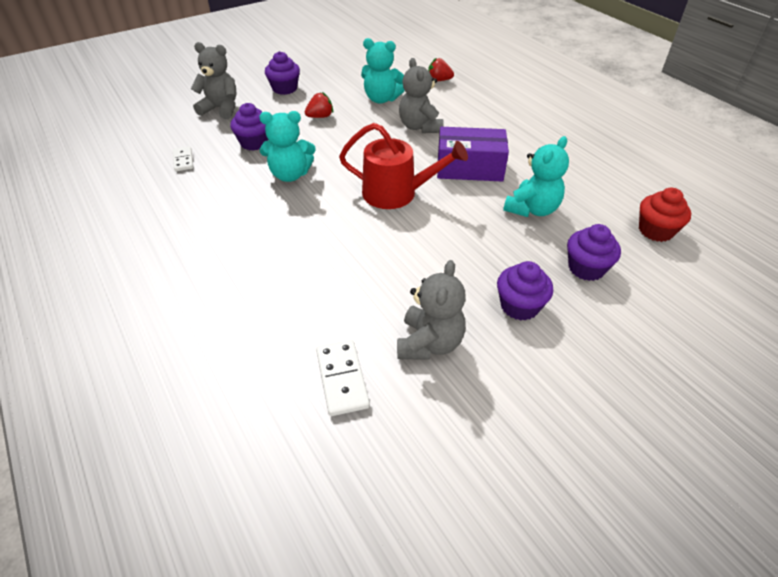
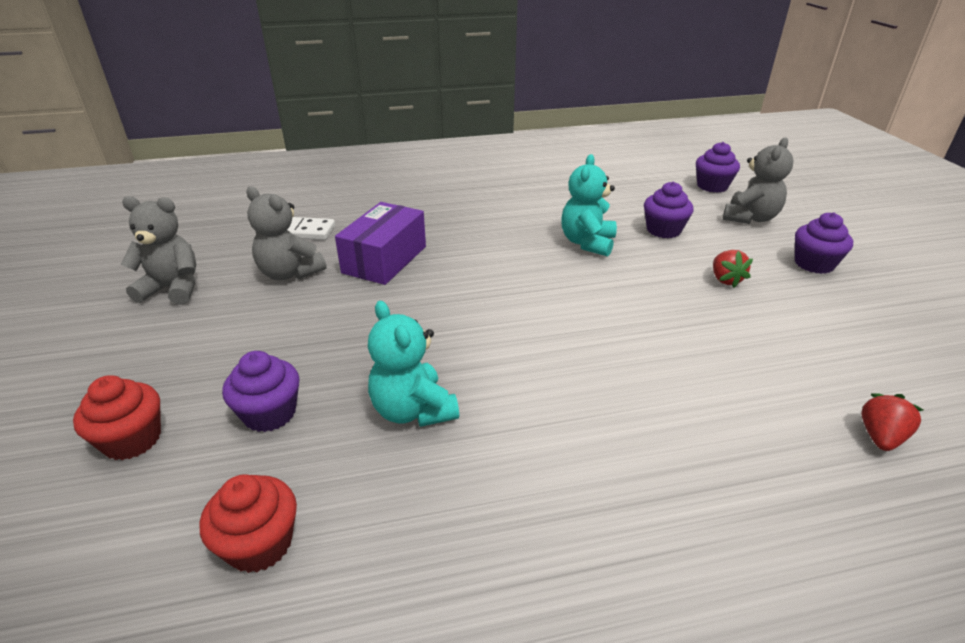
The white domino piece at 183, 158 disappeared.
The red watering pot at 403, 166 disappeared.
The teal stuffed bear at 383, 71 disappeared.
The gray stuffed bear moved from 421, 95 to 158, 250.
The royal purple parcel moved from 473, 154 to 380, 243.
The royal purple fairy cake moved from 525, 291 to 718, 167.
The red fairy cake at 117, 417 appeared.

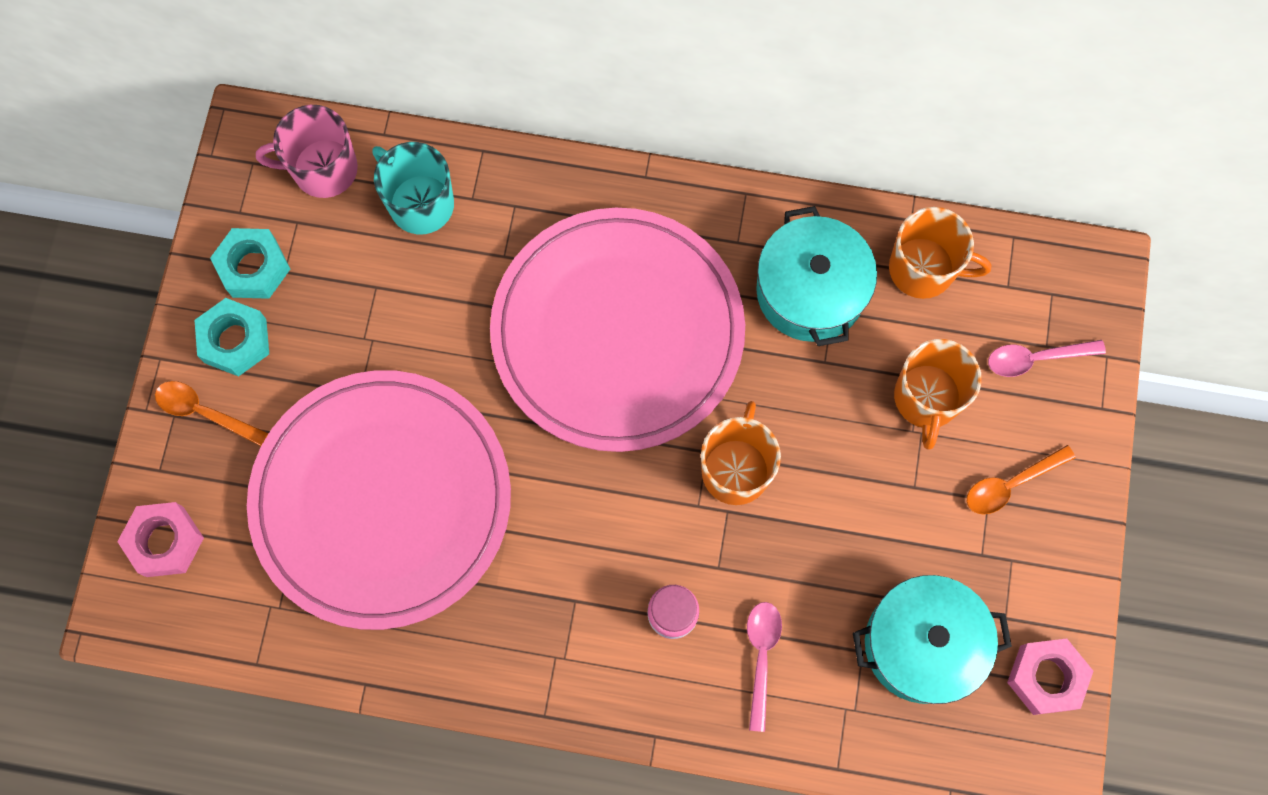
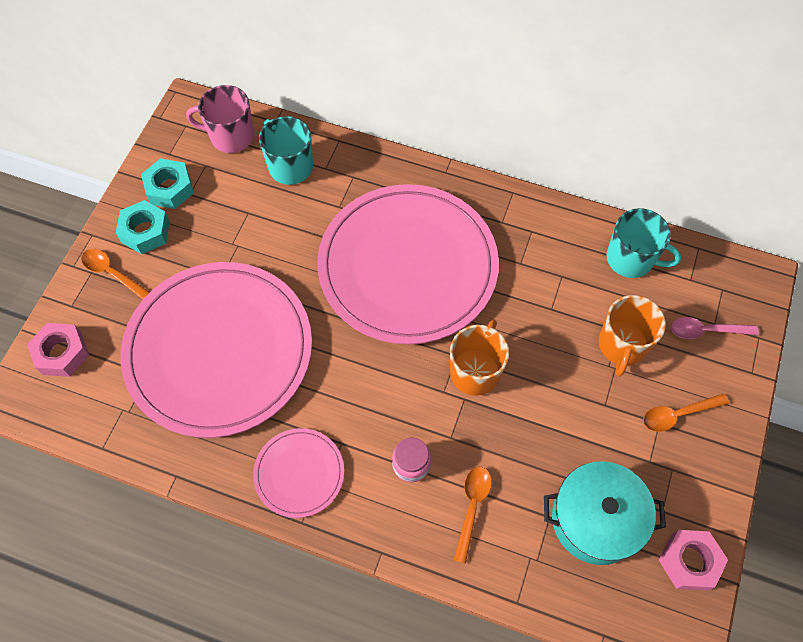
The rosy teaspoon at 764, 667 became the orange teaspoon at 473, 515.
The teal pot at 816, 276 disappeared.
The orange mug at 940, 253 became the teal mug at 644, 243.
The rosy plate at 298, 473 appeared.

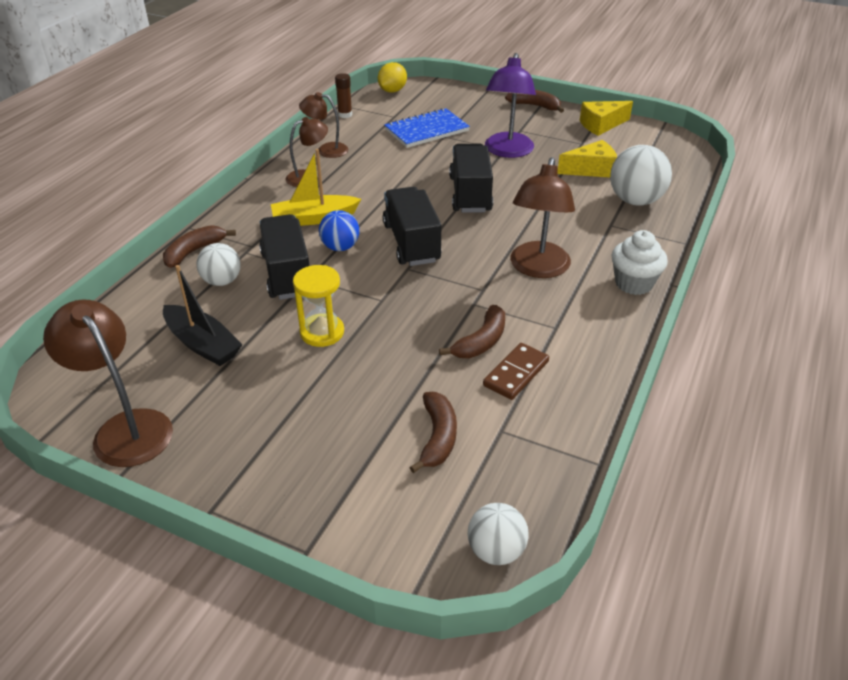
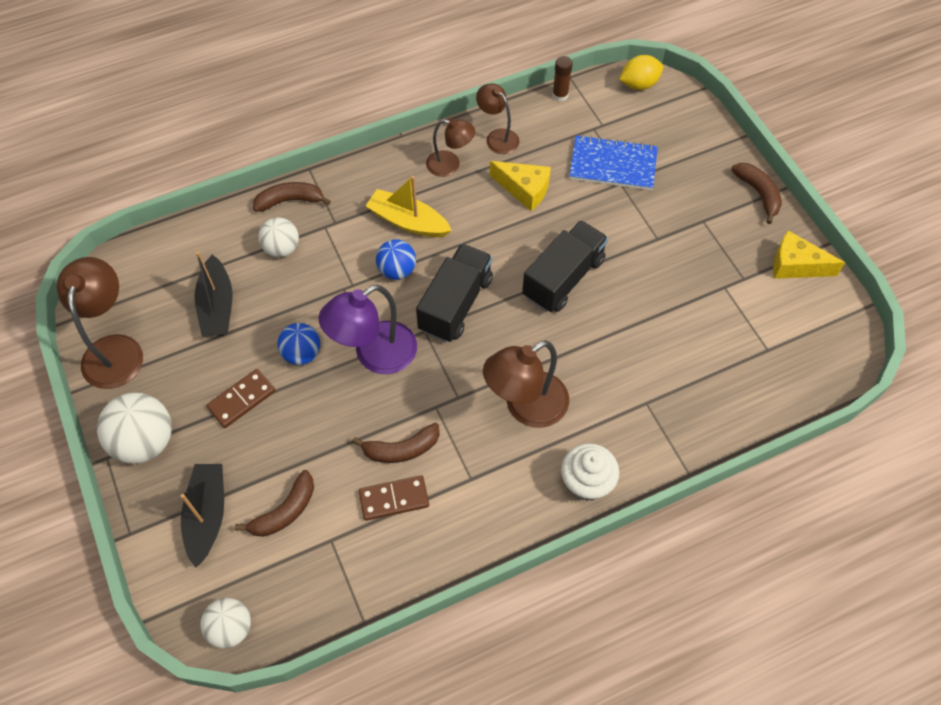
The black truck at 284, 257 disappeared.
The bright yellow sandglass at 318, 306 was replaced by the cobalt ball at 298, 344.
The royal purple lamp moved from 510, 105 to 368, 329.
The bright yellow cheese moved from 587, 158 to 520, 186.
The white ball moved from 641, 175 to 134, 428.
The black boat at 202, 516 appeared.
The russet domino piece at 240, 398 appeared.

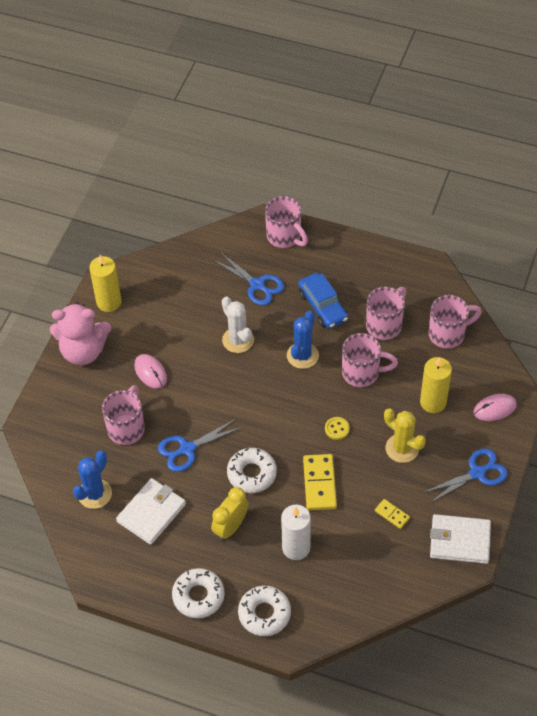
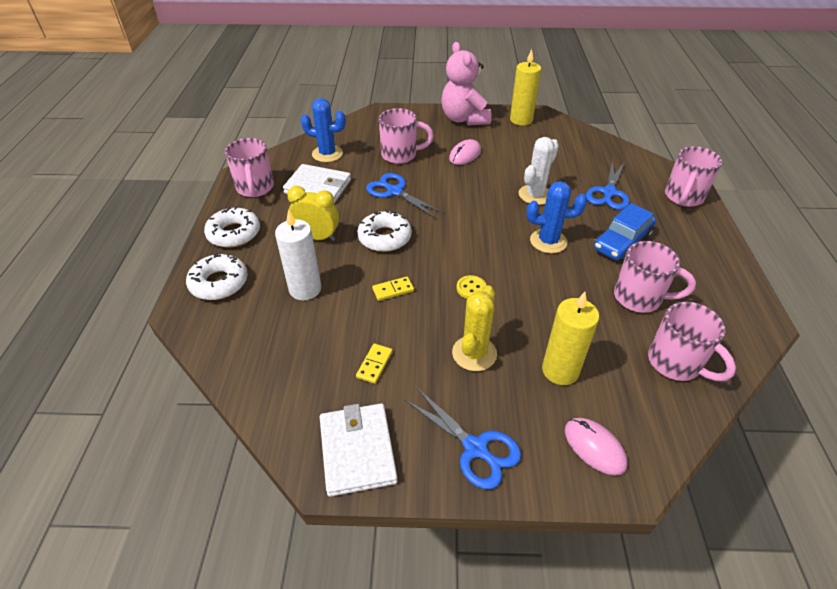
The bright yellow domino piece at 320, 482 changed to 0.54 times the size.
The rosy mug moved from 370, 360 to 249, 167.

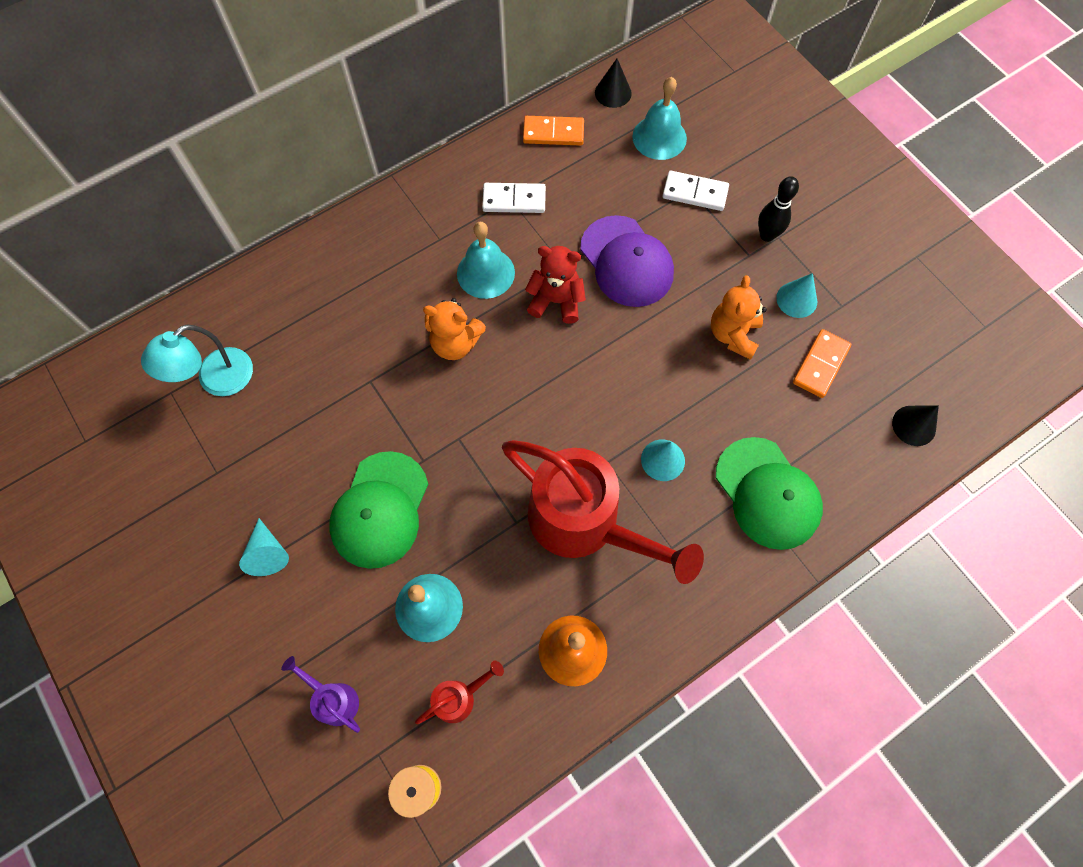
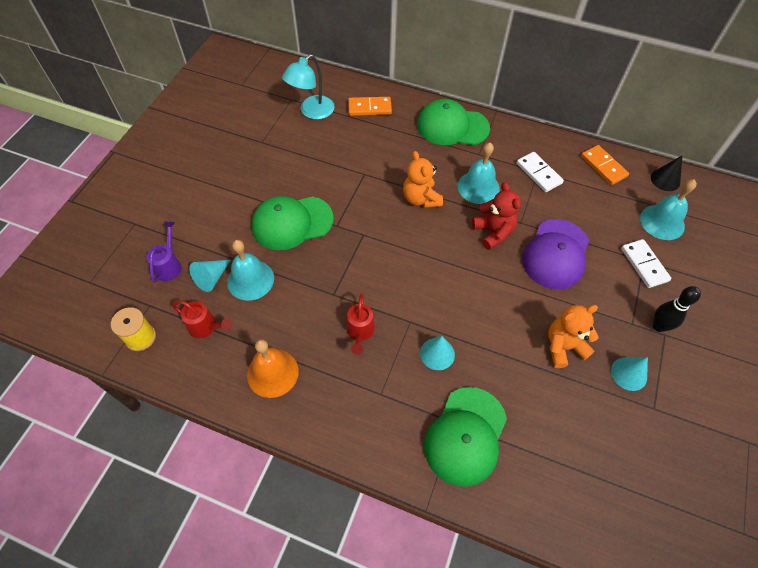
The teal lamp at 197, 360 turned 60 degrees counterclockwise.
The teal cone moved from 264, 547 to 210, 276.
The red watering pot at 603, 512 changed to 0.42 times the size.
The orange domino piece moved from 822, 363 to 370, 106.
The black cone at 915, 425 disappeared.
The emerald baseball cap at 453, 122 appeared.

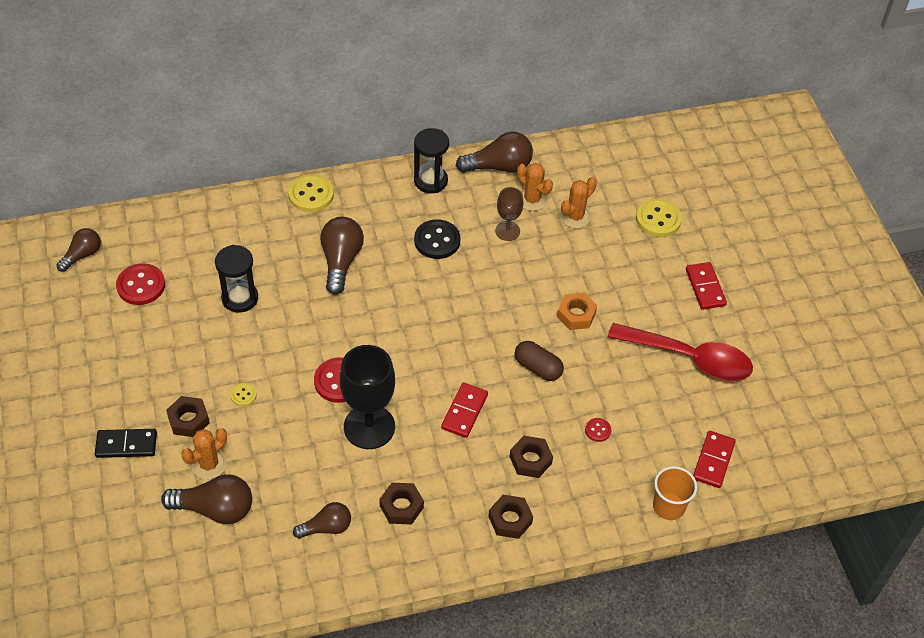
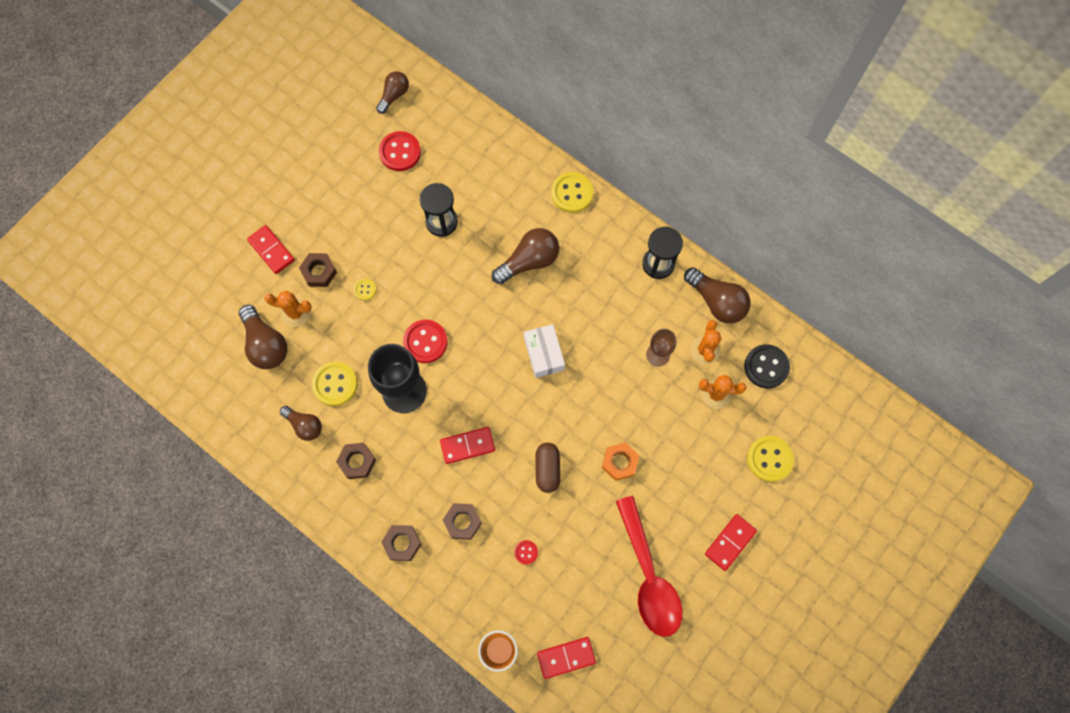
The russet light bulb at 78, 250 turned 60 degrees counterclockwise.
The black domino piece at 126, 443 became the red domino piece at 271, 249.
The black shirt button moved from 437, 239 to 767, 366.
The bright yellow shirt button at 334, 383 appeared.
The white parcel at 544, 351 appeared.

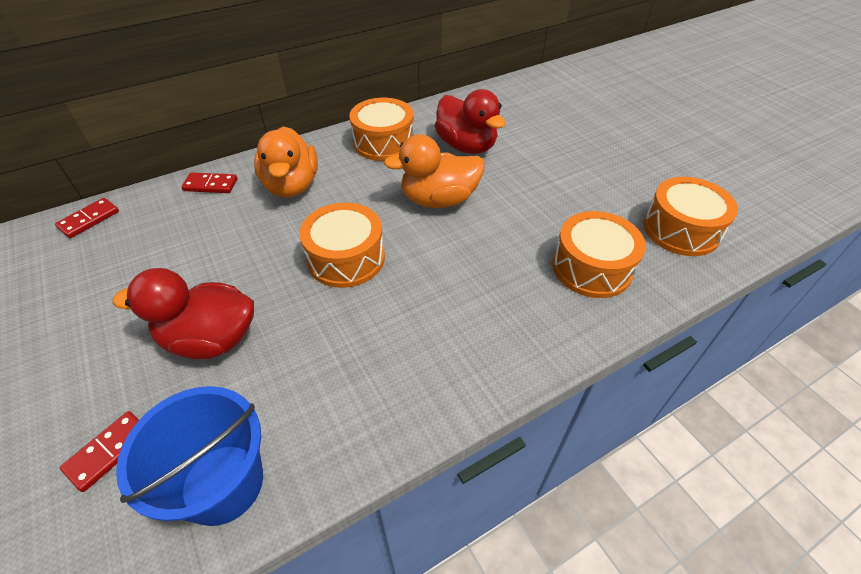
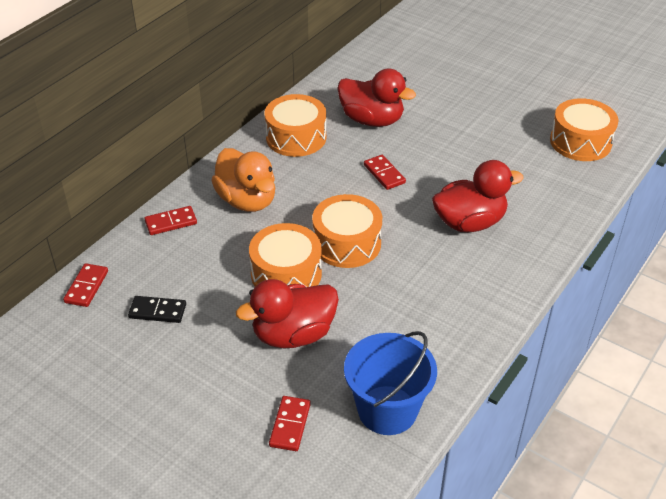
The orange duck at 434, 171 was replaced by the red domino piece at 385, 172.
The orange snare drum moved from 599, 254 to 285, 255.
The black domino piece at 157, 309 appeared.
The red duck at 478, 196 appeared.

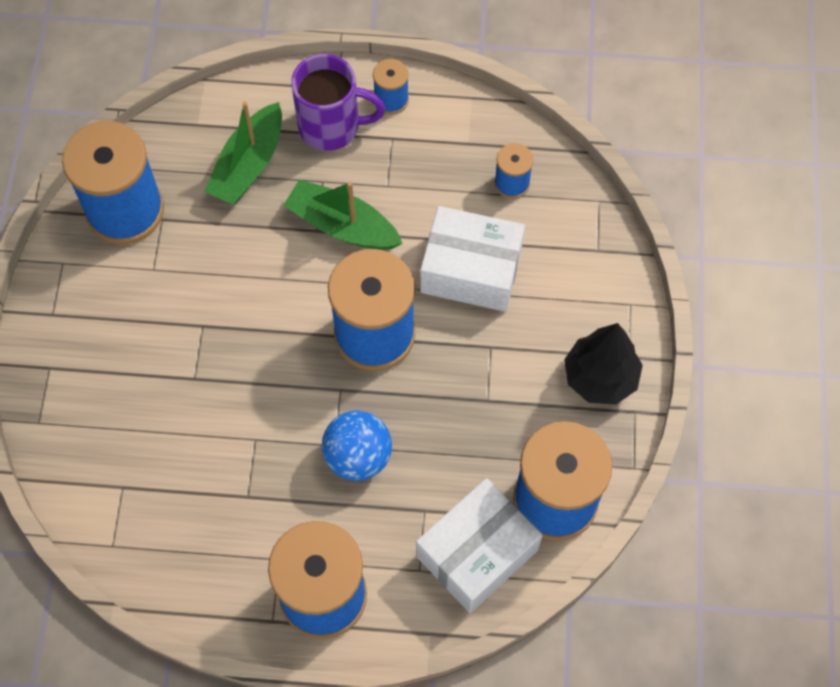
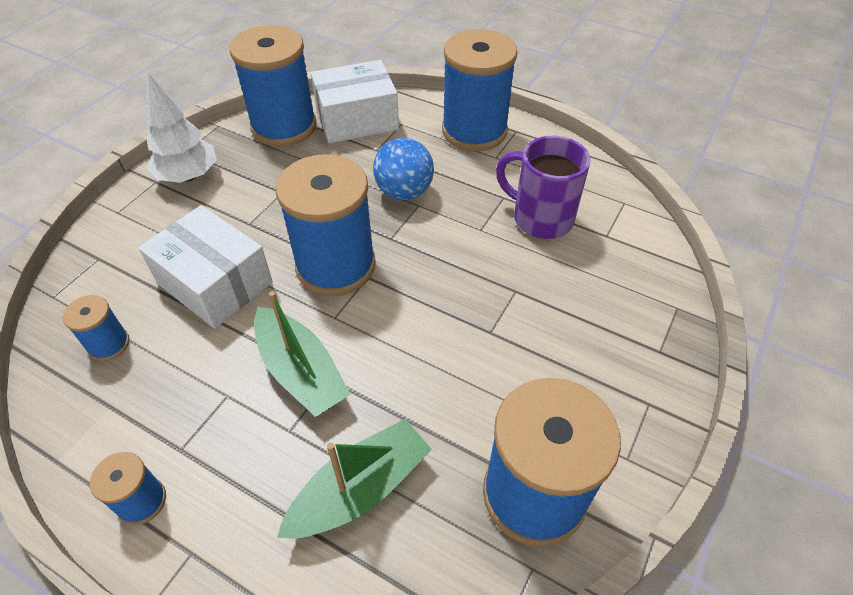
The royal purple mug moved from 338, 102 to 543, 187.
The black fir tree at 603, 364 became the white fir tree at 181, 128.

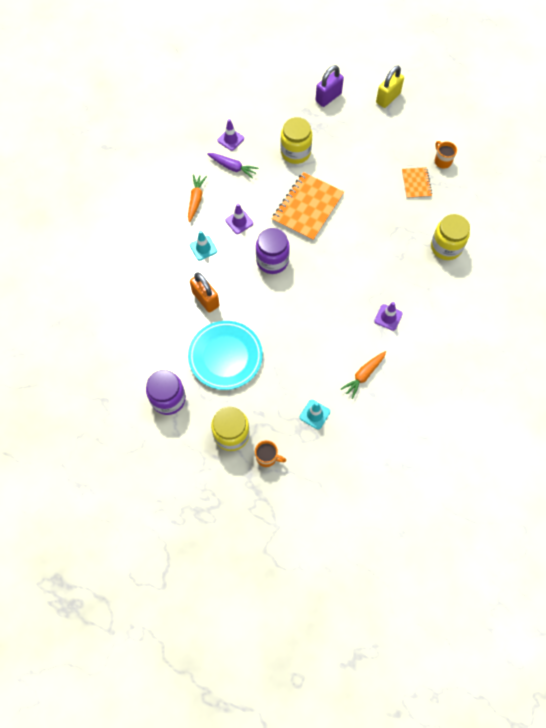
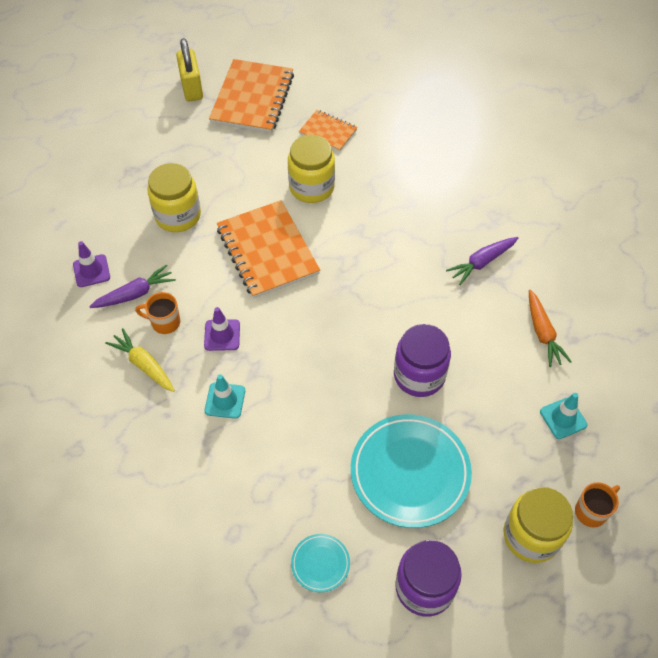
The orange root vegetable at 197, 198 became the bright yellow root vegetable at 140, 360.
The orange lock at 205, 293 disappeared.
The royal purple jar moved from 273, 251 to 422, 360.
The royal purple lock at 329, 86 disappeared.
The royal purple traffic cone at 388, 316 was replaced by the royal purple root vegetable at 482, 261.
The bright yellow jar moved from 450, 237 to 311, 169.
The orange mug moved from 446, 155 to 157, 313.
The orange exercise book at 251, 96 appeared.
The teal plate at 320, 563 appeared.

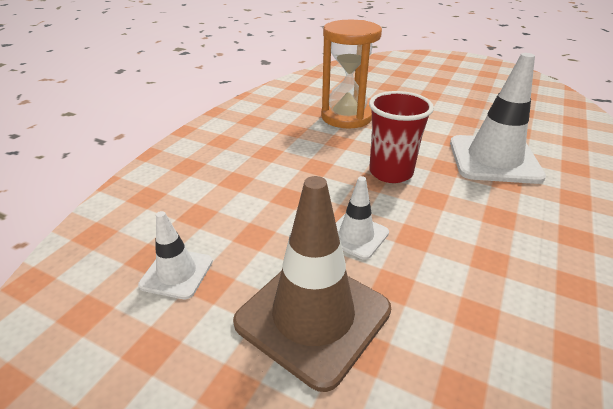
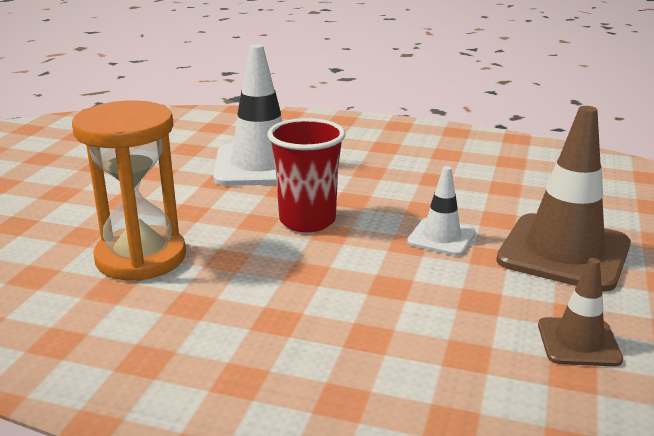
The white traffic cone at 175, 255 became the russet traffic cone at 580, 312.

